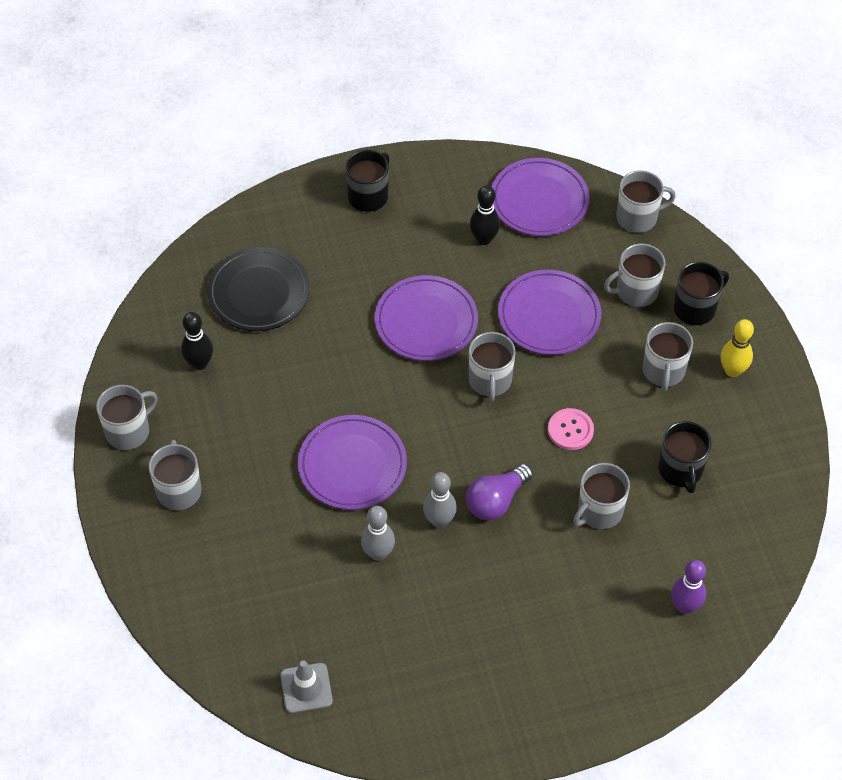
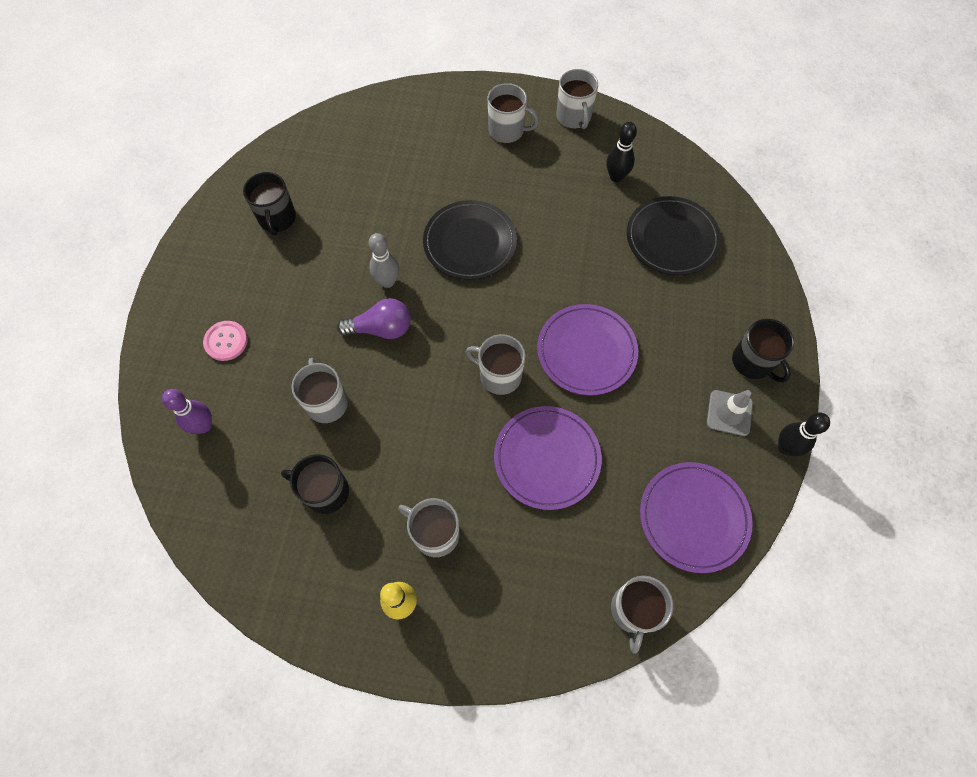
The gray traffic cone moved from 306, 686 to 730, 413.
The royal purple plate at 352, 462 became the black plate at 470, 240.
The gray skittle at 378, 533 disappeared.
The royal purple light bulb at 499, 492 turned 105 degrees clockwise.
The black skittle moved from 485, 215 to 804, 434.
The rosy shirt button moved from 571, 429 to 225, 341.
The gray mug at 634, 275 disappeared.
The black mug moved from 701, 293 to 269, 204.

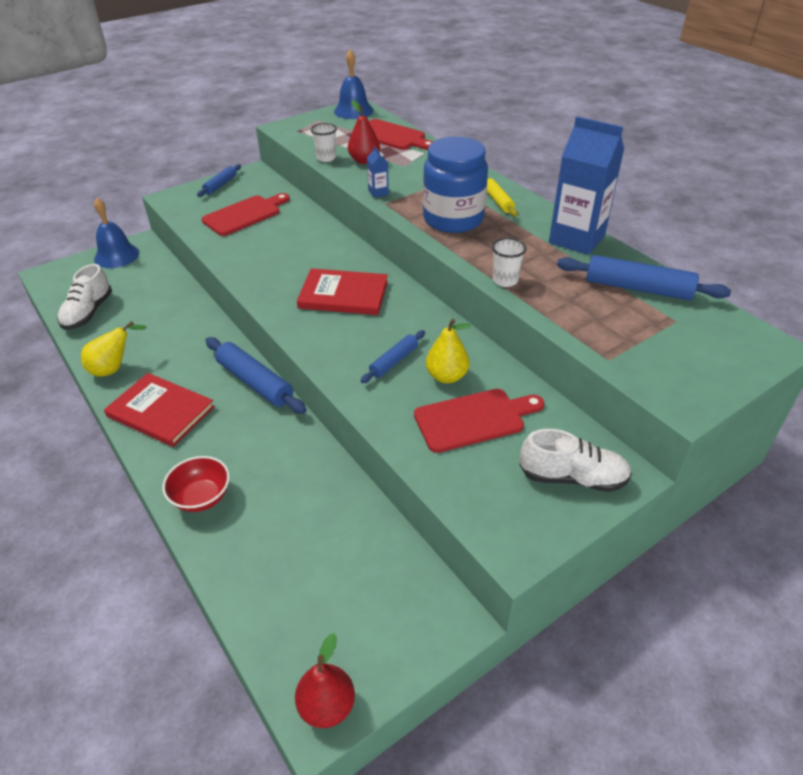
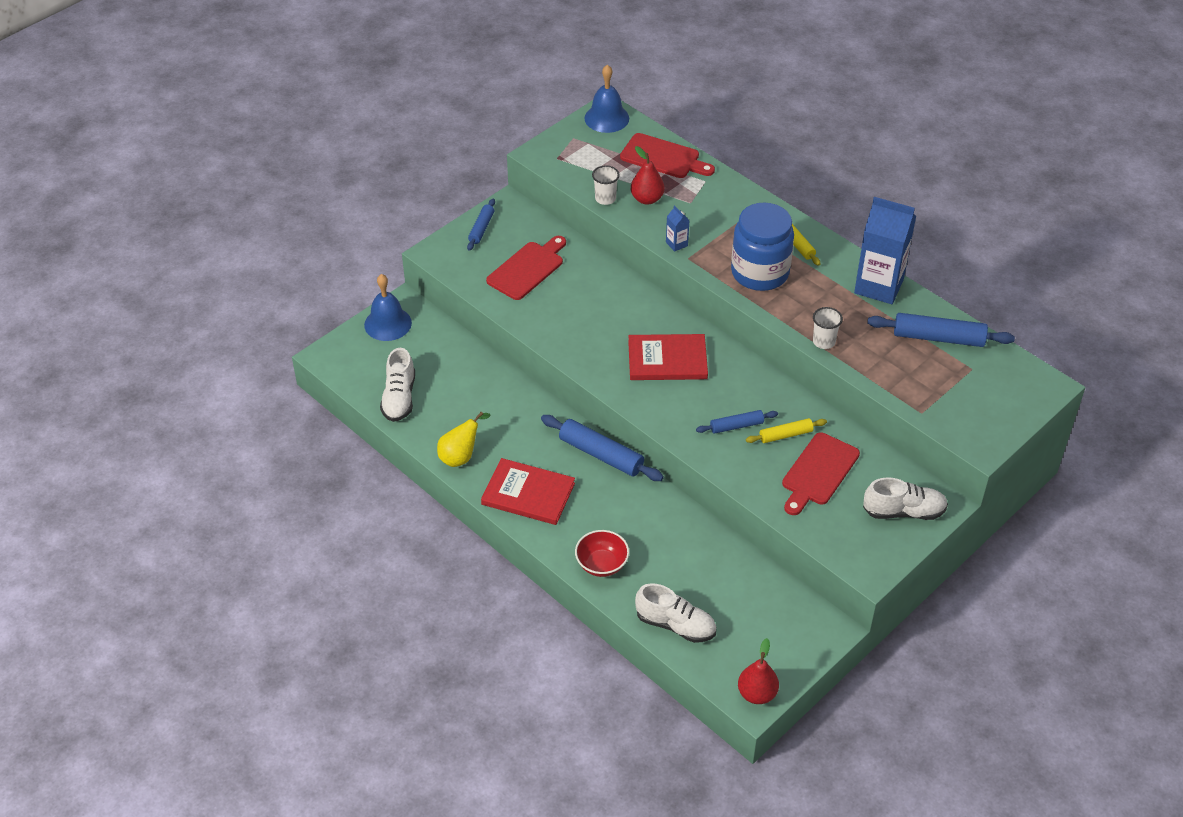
The cobalt dough roller at 392, 356 turned 45 degrees clockwise.
The red cutting board at 479, 421 turned 150 degrees clockwise.
The bright yellow toy pear at 448, 351 was replaced by the bright yellow dough roller at 786, 430.
The white shoe at 675, 613 appeared.

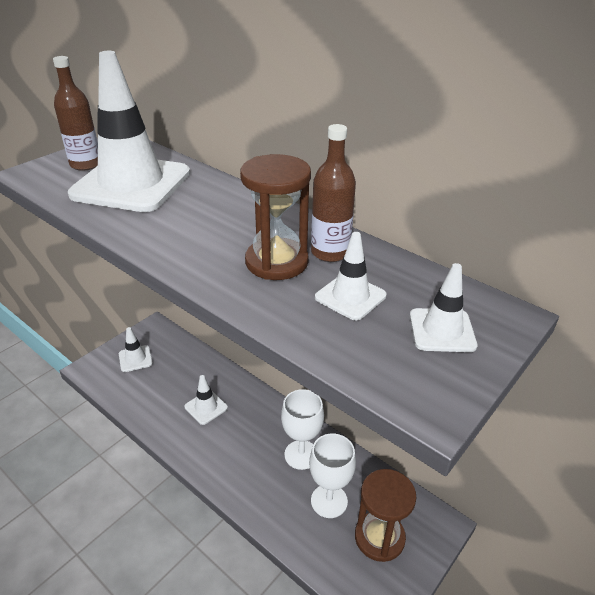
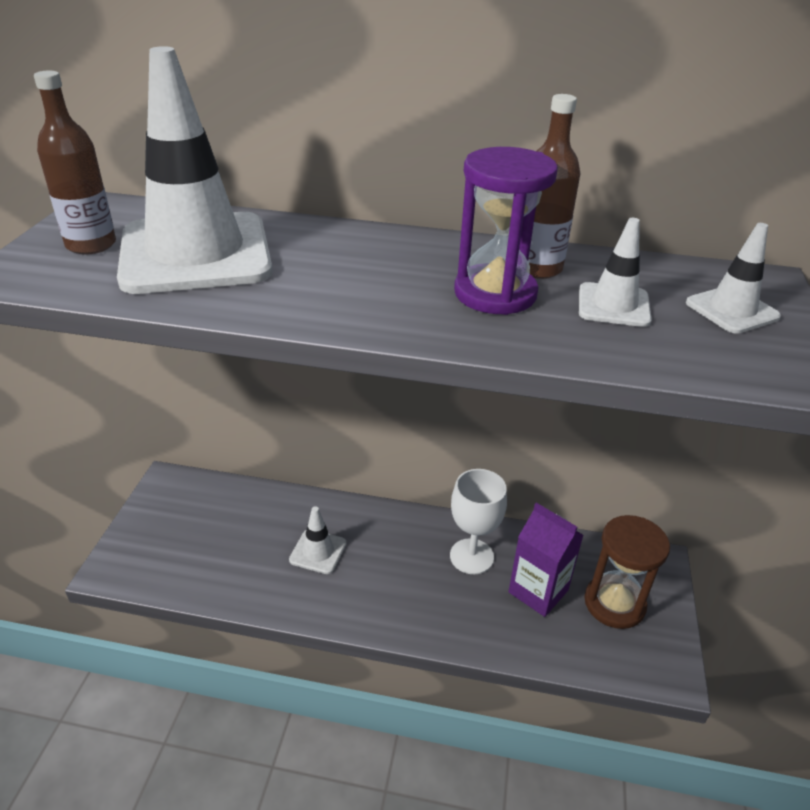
The white traffic cone at 136, 349 disappeared.
The russet sandglass at 275, 217 became the royal purple sandglass at 506, 231.
The white wine glass at 332, 476 was replaced by the royal purple juice carton at 546, 560.

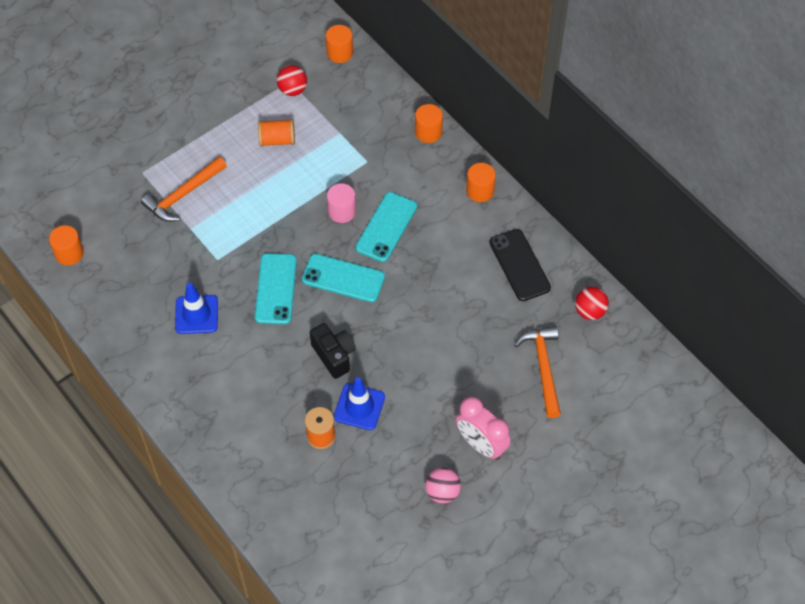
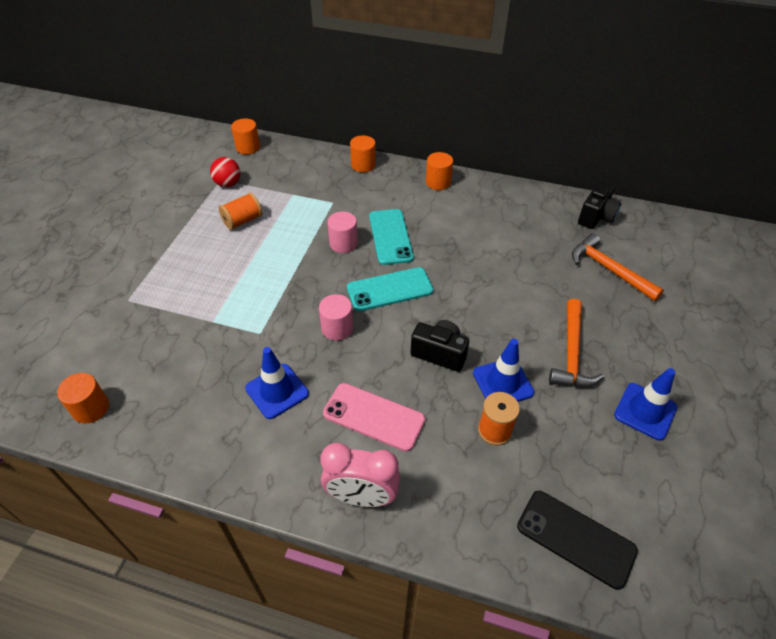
The orange claw hammer moved from 184, 189 to 576, 343.
The teal smartphone at 276, 288 was replaced by the rosy cylinder shape at 336, 317.
The rosy ball at 443, 485 was replaced by the cobalt traffic cone at 645, 404.
The rosy alarm clock moved from 483, 428 to 360, 475.
The black smartphone moved from 520, 265 to 577, 540.
The red ball at 592, 303 was replaced by the black compact camera at 599, 205.
The rosy smartphone at 374, 417 appeared.

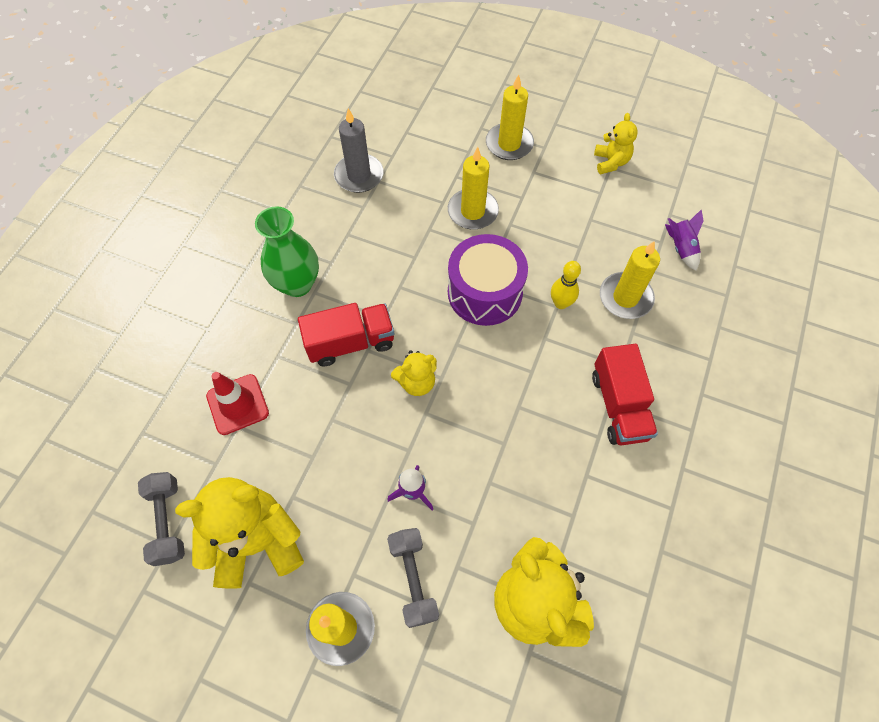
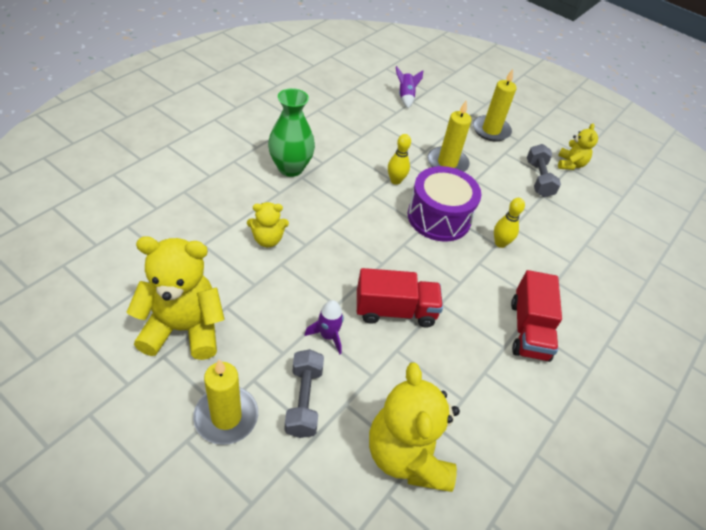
The gray free weight moved from 161, 519 to 544, 170.
The red traffic cone at 237, 403 disappeared.
The red truck moved from 346, 334 to 400, 297.
The gray wax candle at 358, 150 disappeared.
The bright yellow stuffed bear moved from 414, 373 to 268, 224.
The bright yellow wax candle at 630, 280 disappeared.
The royal purple spaceship moved from 684, 240 to 409, 87.
The bright yellow skittle at 399, 159 appeared.

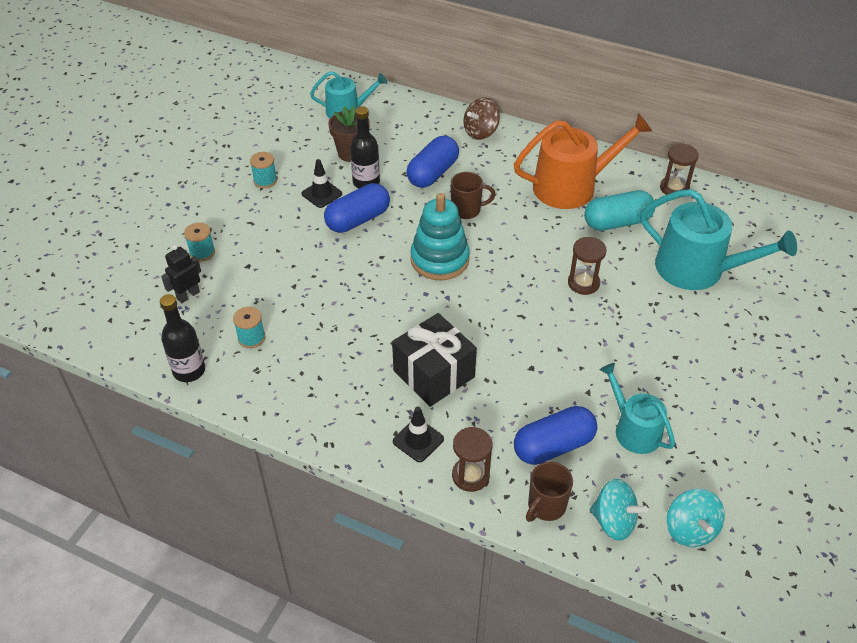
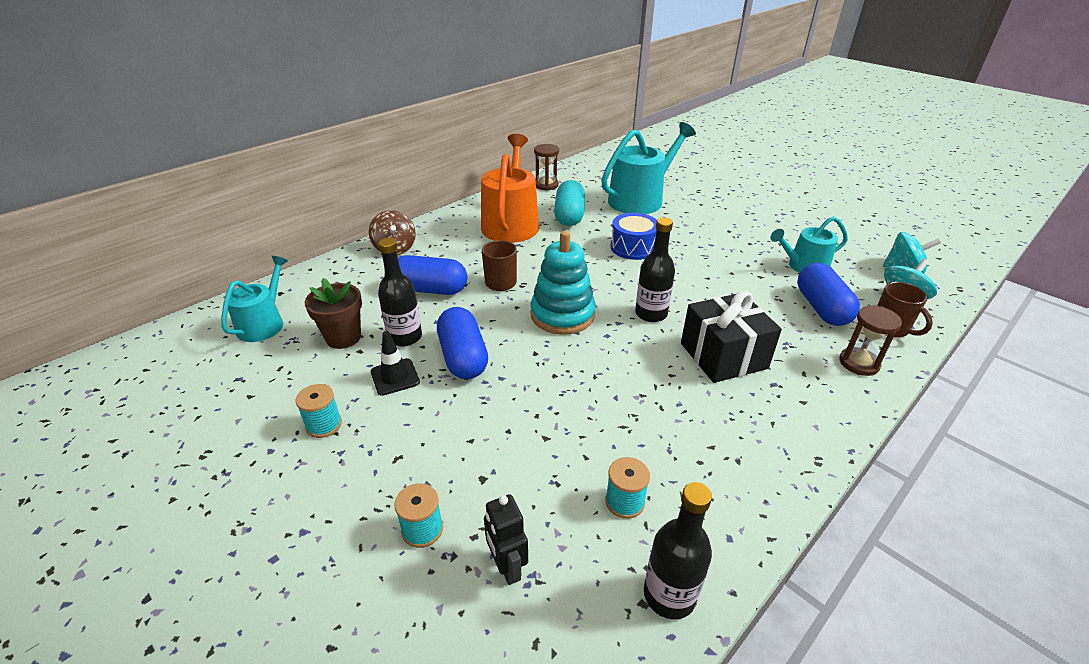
The black traffic cone at 418, 434 disappeared.
The cobalt capsule at 432, 162 turned 45 degrees counterclockwise.
The russet sandglass at 587, 266 was replaced by the cobalt snare drum at 634, 236.
The black bottle at 655, 269 appeared.

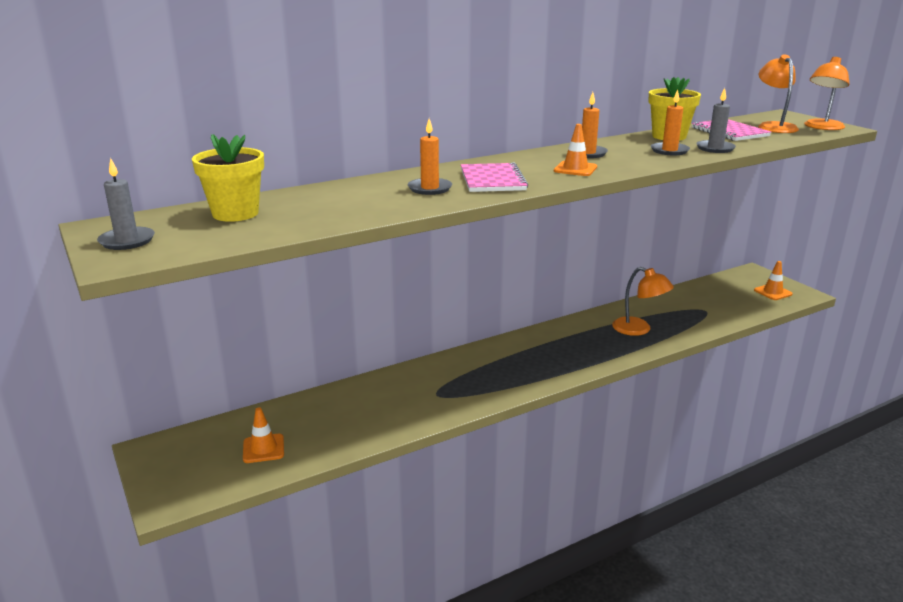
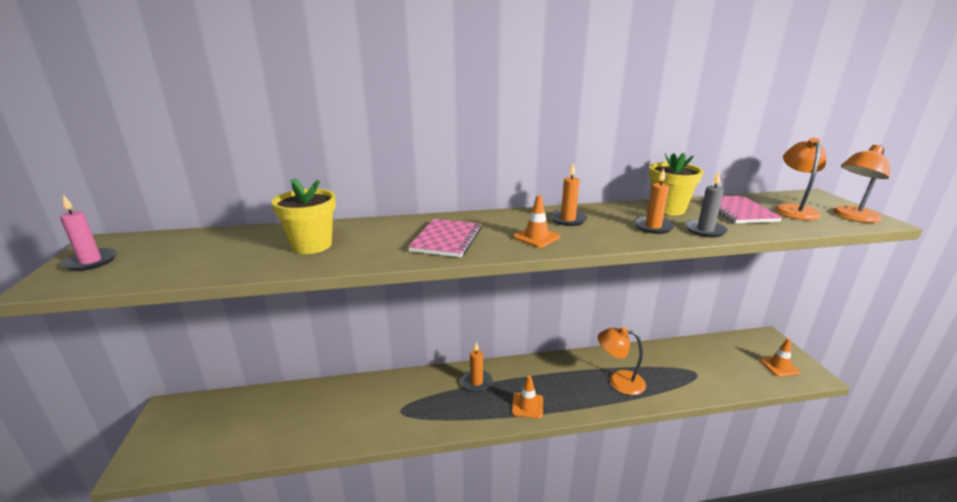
The gray wax candle at 126, 204 became the rosy wax candle at 88, 233.
The bright yellow flower pot moved from 228, 178 to 303, 216.
The orange traffic cone moved from 263, 435 to 527, 397.
The orange wax candle moved from 430, 157 to 476, 367.
The orange lamp at 643, 301 turned 135 degrees clockwise.

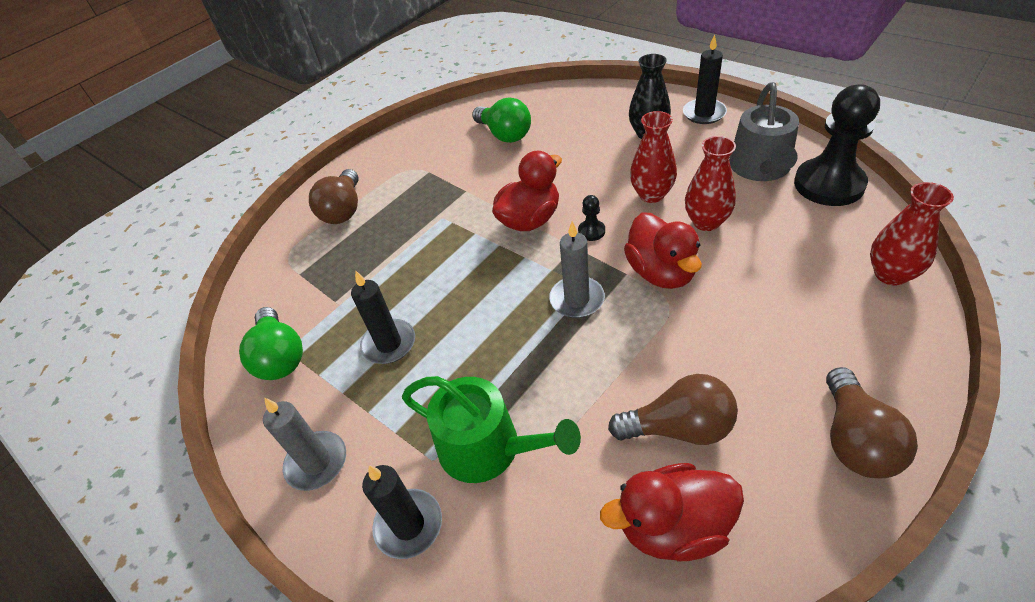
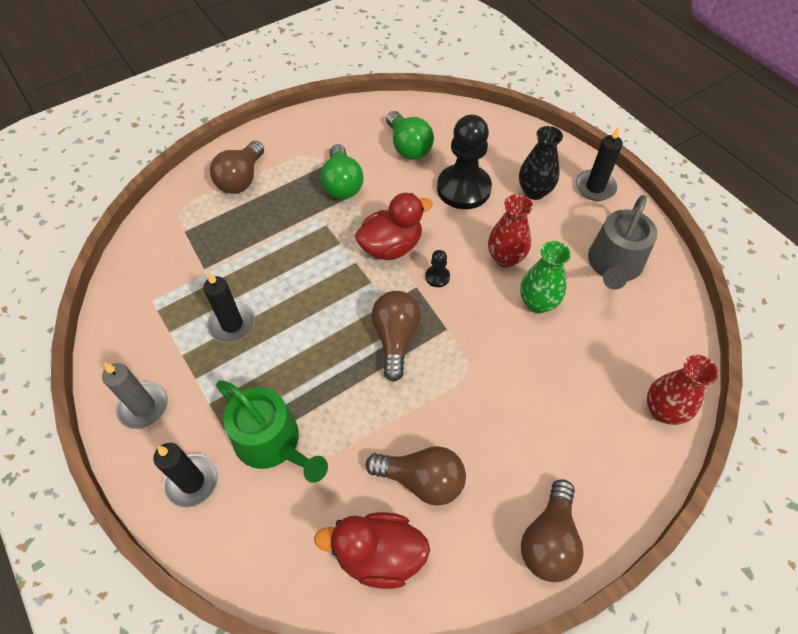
The emerald light bulb moved from 271, 343 to 341, 171.
The gray wax candle at 577, 269 was replaced by the russet light bulb at 396, 336.
The red duck at 663, 250 disappeared.
The red tall vase at 710, 183 became the emerald tall vase at 545, 277.
The black game pawn moved from 837, 145 to 464, 161.

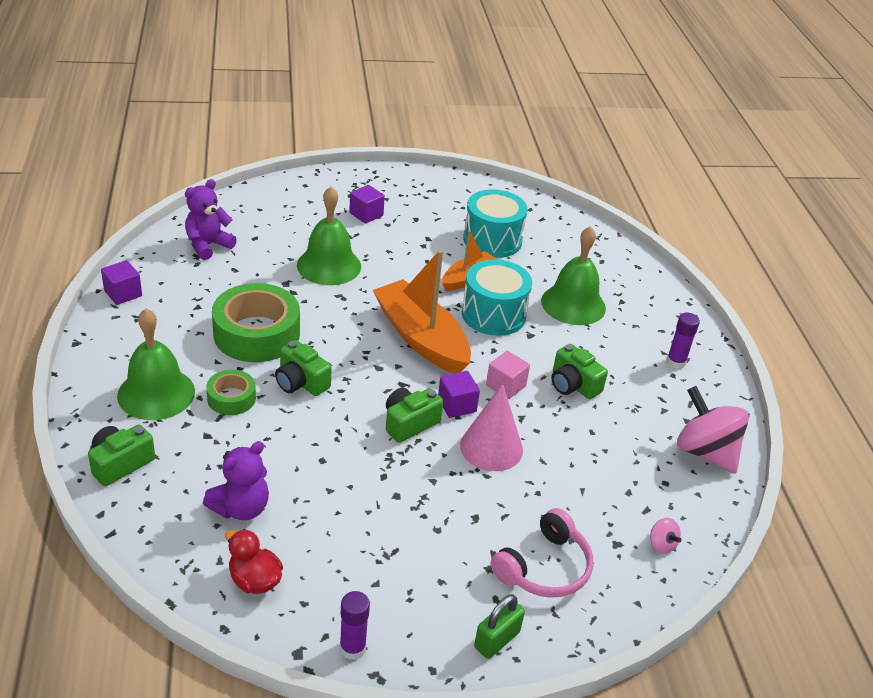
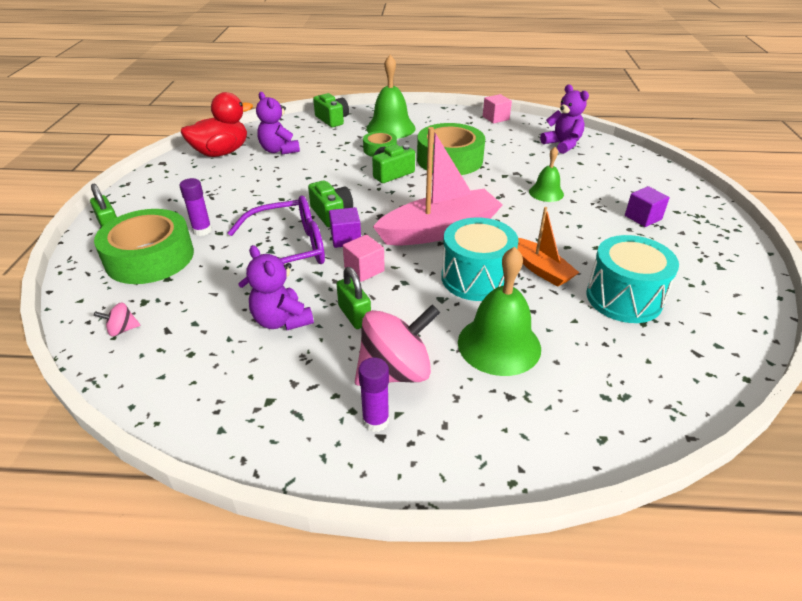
The royal purple cube at 121, 282 became the rosy cube at 497, 108.
The red duck at 254, 561 changed to 1.67 times the size.
The emerald hand bell at 329, 236 changed to 0.58 times the size.
The royal purple glue moved from 355, 625 to 196, 207.
The orange boat at 422, 311 became the rosy boat at 438, 186.
The rosy cone at 491, 427 was replaced by the royal purple spectacles at 276, 242.
The rosy headset at 542, 553 was replaced by the emerald sticky tape at 144, 246.
The emerald compact camera at 579, 371 was replaced by the emerald lock at 354, 298.
The rosy spinning top moved from 713, 430 to 397, 345.
The royal purple stuffed bear at 280, 287 appeared.

